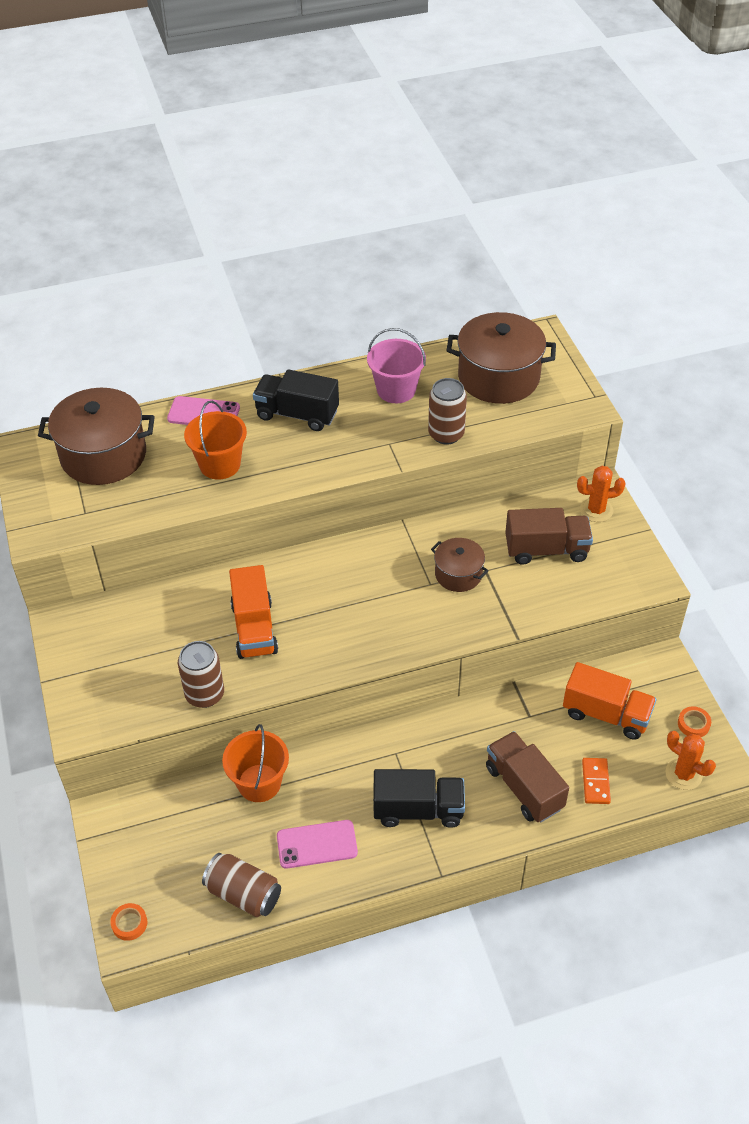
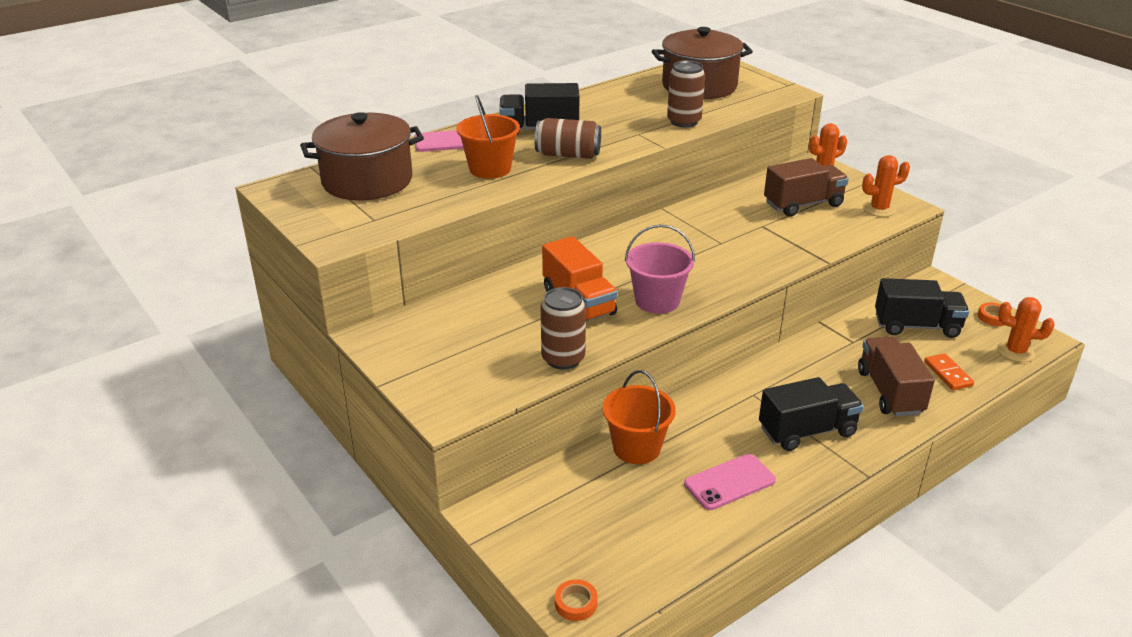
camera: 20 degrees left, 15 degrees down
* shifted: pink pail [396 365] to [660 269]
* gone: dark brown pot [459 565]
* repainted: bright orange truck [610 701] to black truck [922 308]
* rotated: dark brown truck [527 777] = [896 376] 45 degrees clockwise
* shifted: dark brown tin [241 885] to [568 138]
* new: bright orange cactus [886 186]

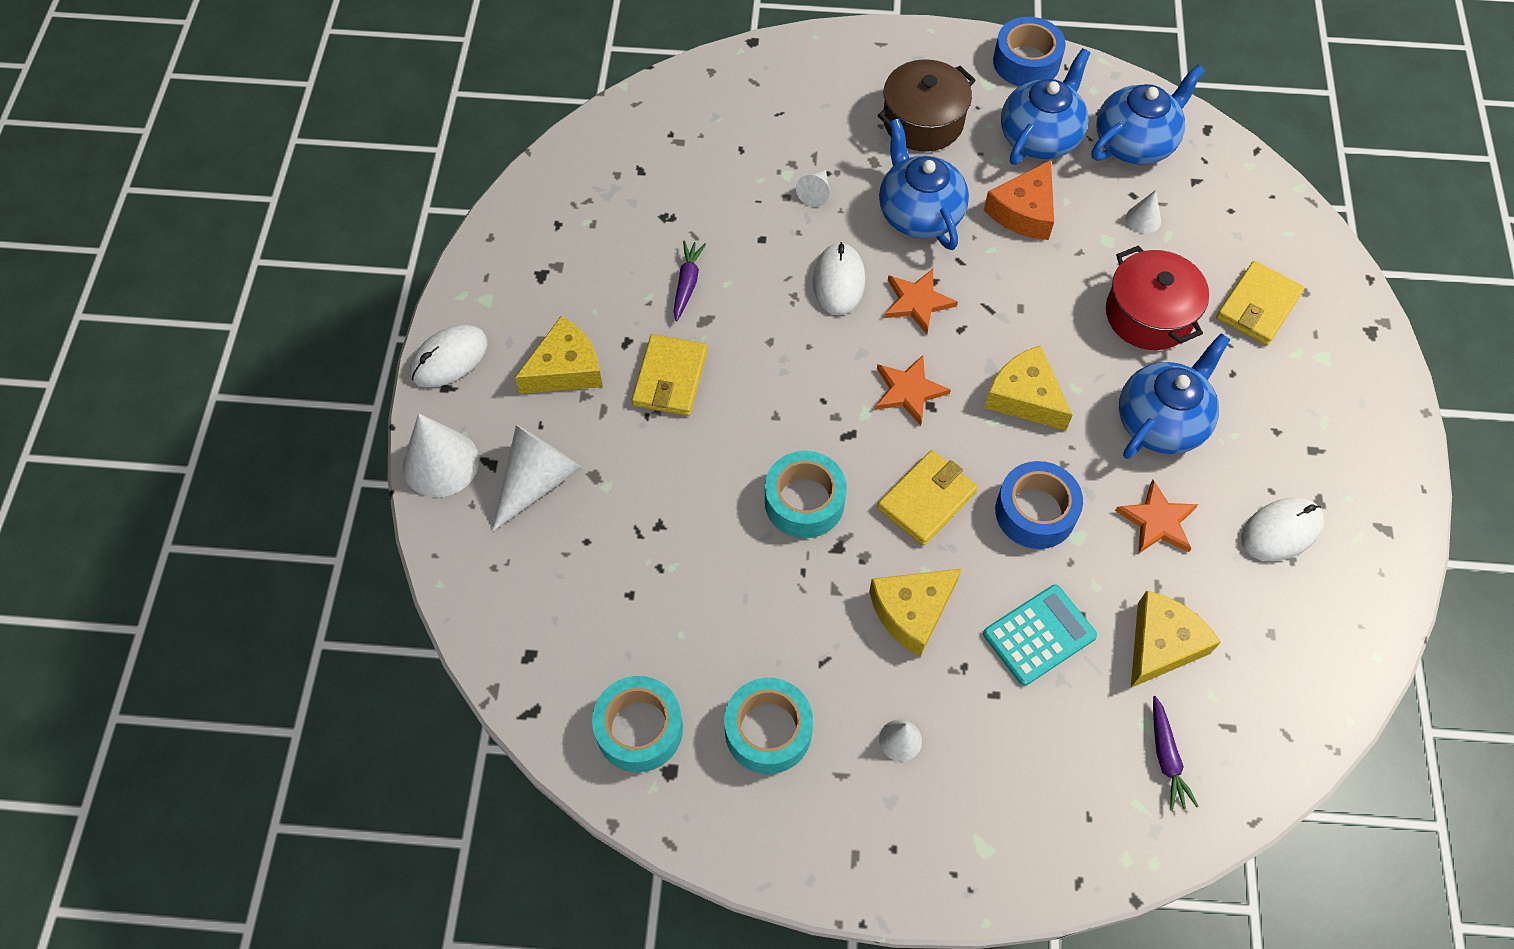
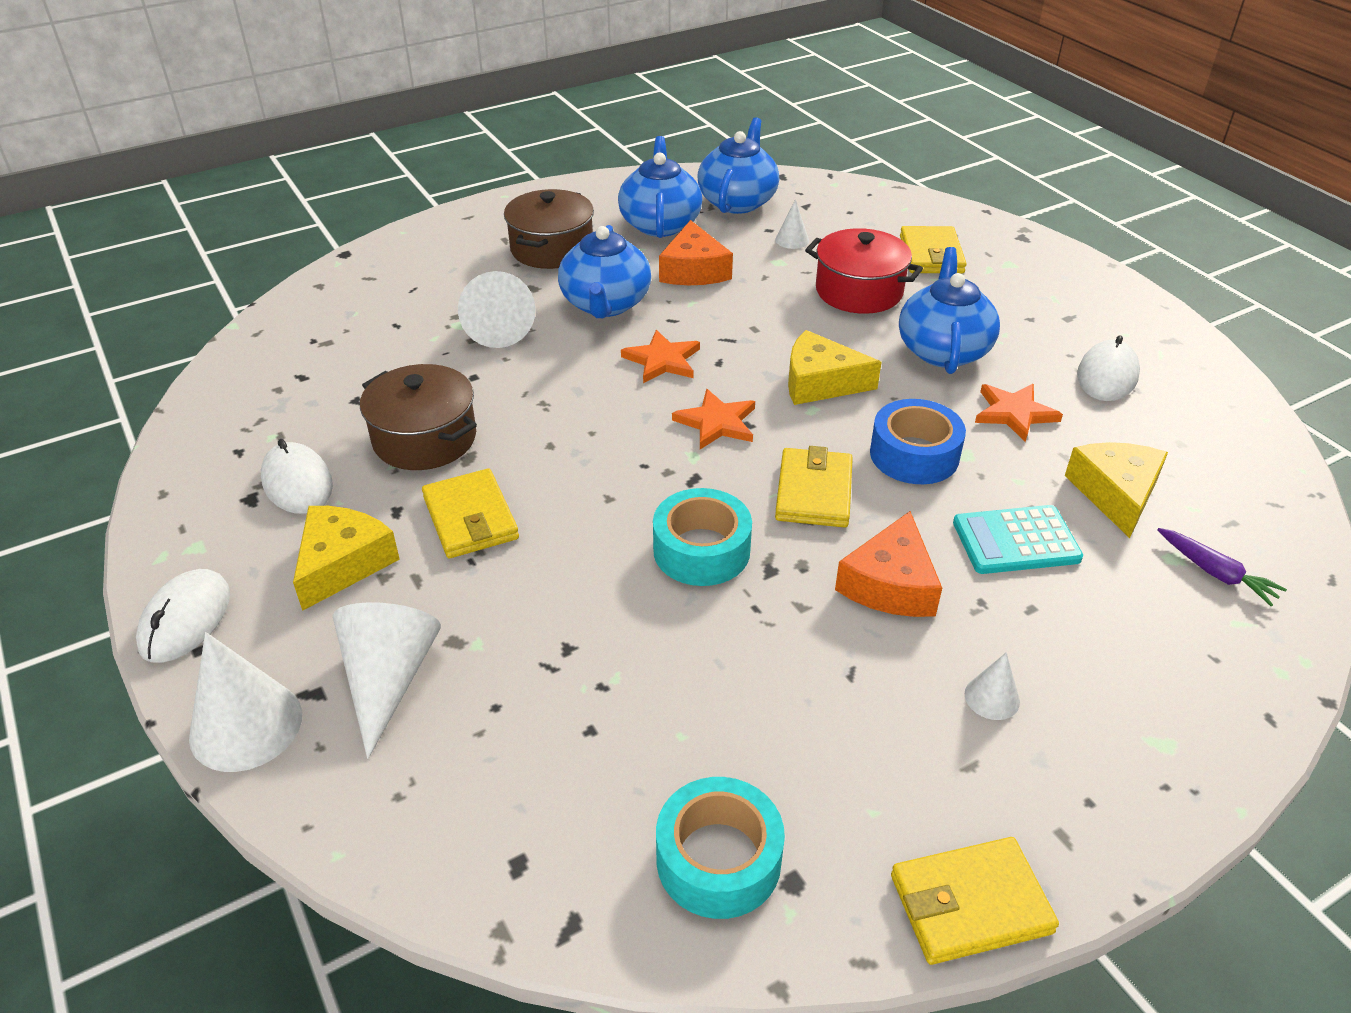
camera: 35 degrees left, 20 degrees down
* gone: cobalt sticky tape [1029 51]
* rotated: cobalt tea pot [924 184] = [604 271] 120 degrees counterclockwise
* scaled: snow-white cone shape [813 188] = [496 309] x1.97
* swapped: royal purple carrot [689 281] to dark brown pot [418 417]
* shifted: snow-white PC mouse [839 278] to [297 476]
* repainted: yellow cheese wedge [915 613] to bright orange cheese wedge [888 564]
* rotated: teal adding machine [1040 635] = [1018 539] 120 degrees counterclockwise
* gone: teal sticky tape [768 726]
* new: yellow billfold [975 901]

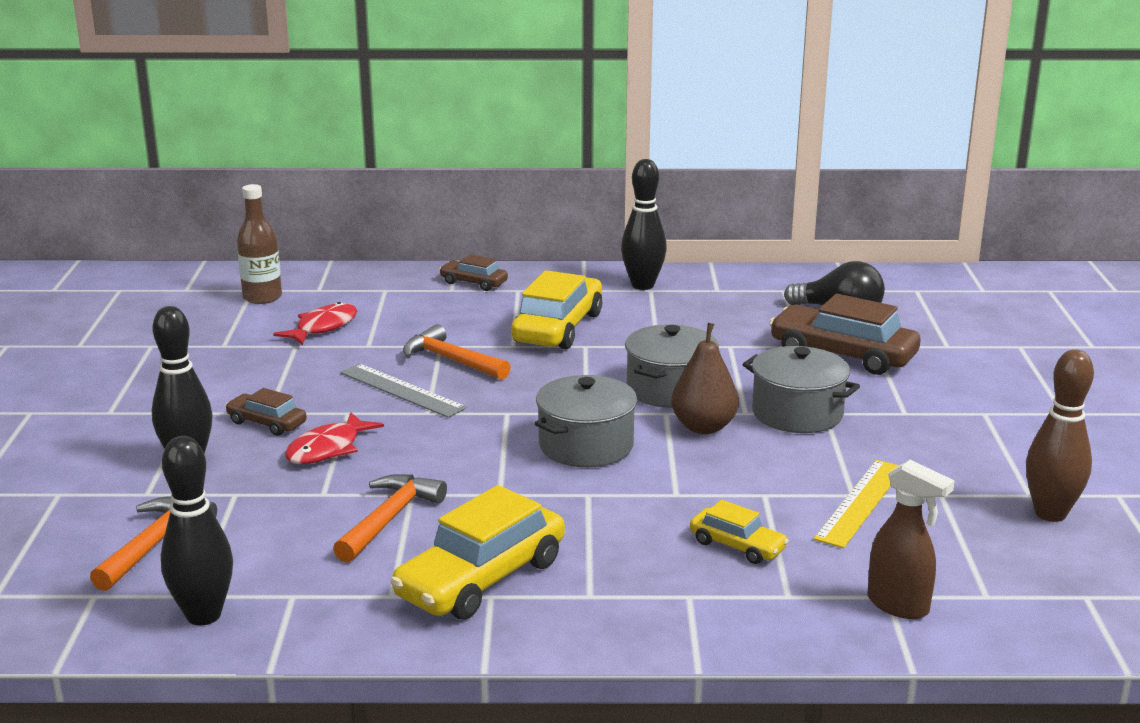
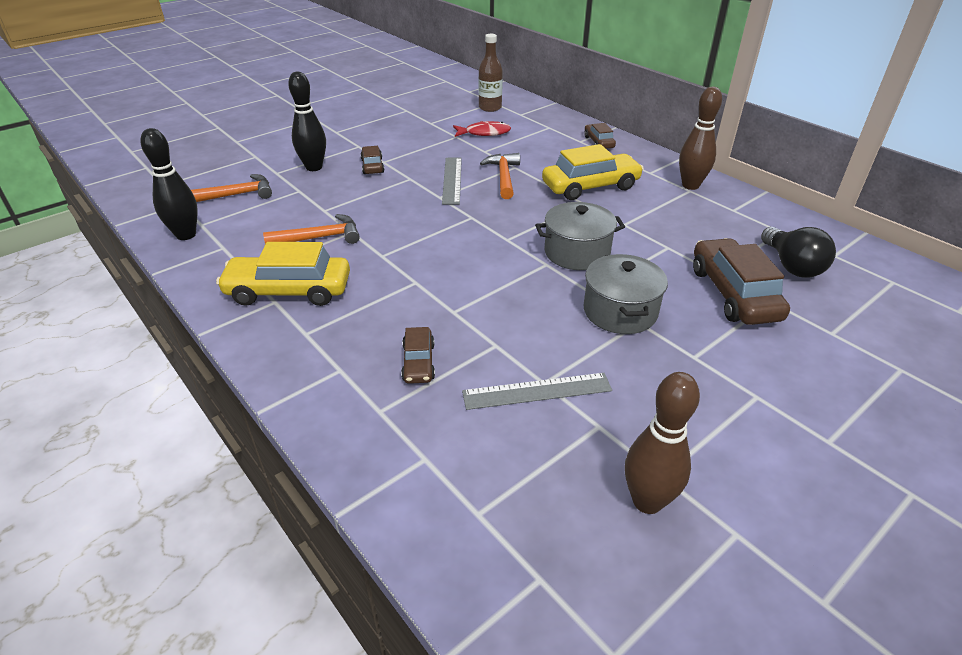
camera: 50 degrees right, 15 degrees up
* repainted: black tenpin [644 224] to dark brown tenpin [700 138]
* gone: dark brown toy pear [705 378]
* gone: ash-grey pot [585 421]
* gone: crimson fish [334 438]
* repainted: yellow straightedge [856 504] to ash-grey straightedge [537 391]
* gone: dark brown spray bottle [911 539]
* repainted: yellow car [739 532] to dark brown car [418 355]

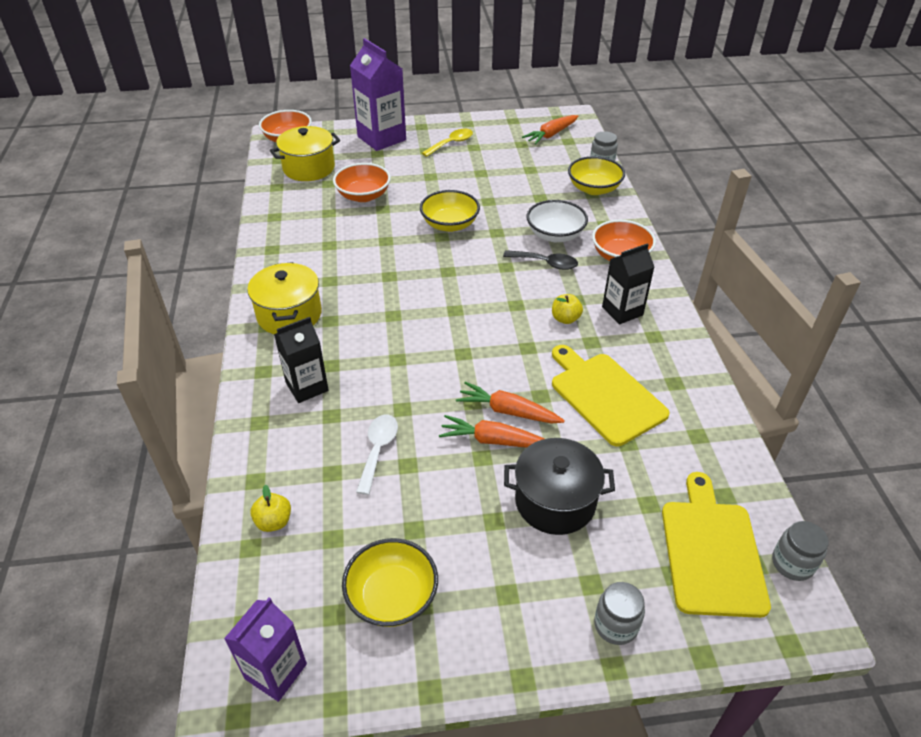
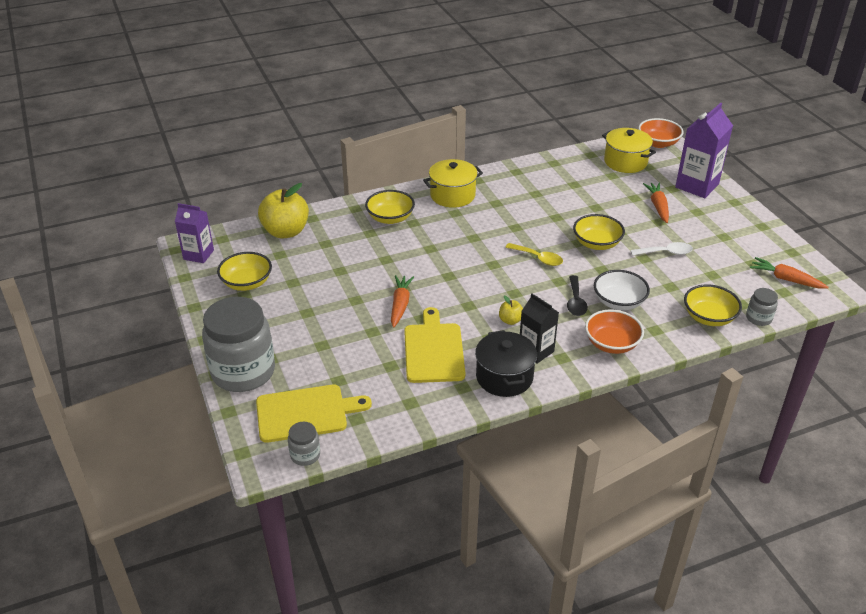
camera: 75 degrees right, 5 degrees down
* shifted: yellow teaspoon [447 143] to [534 254]
* gone: bright orange bowl [362 182]
* swapped: black juice carton [301 360] to yellow bowl [390 207]
* rotated: yellow cutting board [611 395] = [435 345] 45 degrees counterclockwise
* shifted: snow-white teaspoon [377 455] to [662 249]
* shifted: bright orange carrot [491 431] to [656 203]
* shifted: black pot [559 486] to [506 363]
* scaled: yellow apple fruit [270 508] = [283 210] x2.20
* scaled: ash-grey jar [619 613] = [238 344] x2.32

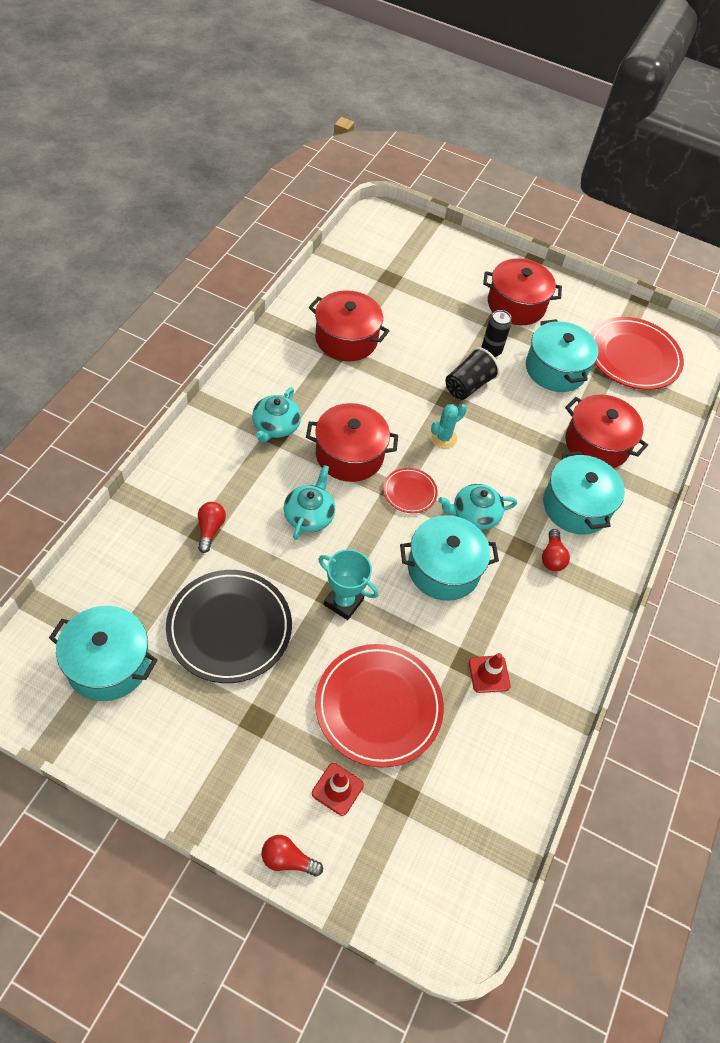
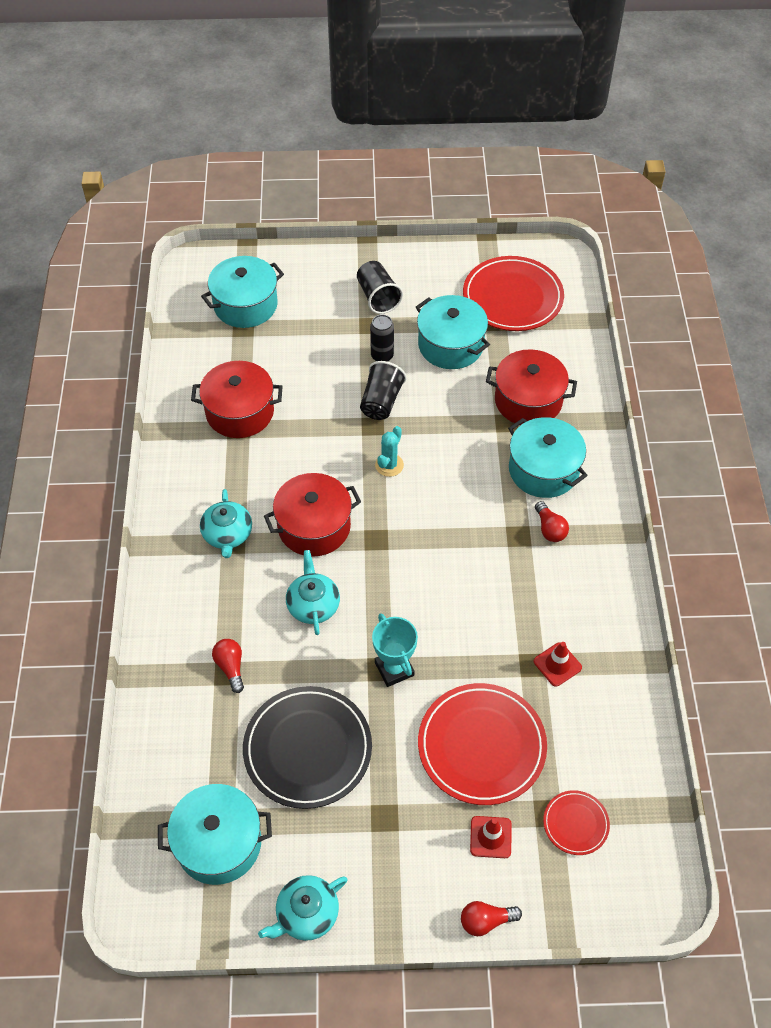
camera: 20 degrees left, 0 degrees up
* swapped: crimson pot [522 291] to black beaker [380 287]
* shifted: crimson flat dish [410 490] to [576 822]
* shifted: teal tea pot [477 507] to [302 908]
* shifted: teal pot [449 558] to [242 292]
* rotated: teal prize cup [348 584] = [395 650] 60 degrees clockwise

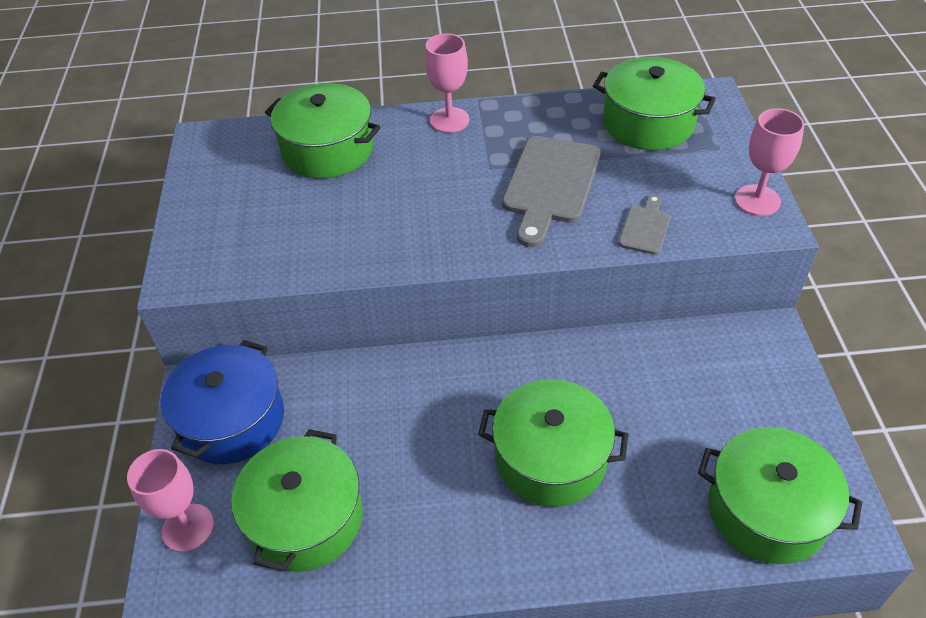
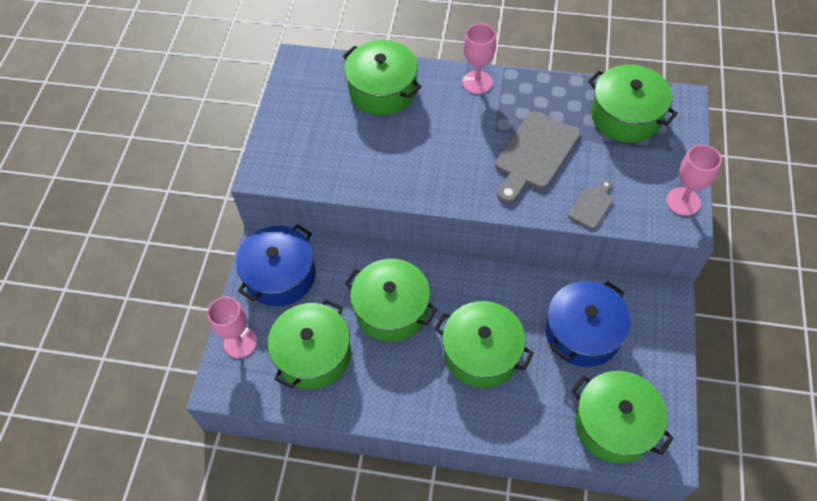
camera: 15 degrees right, 10 degrees up
* new: green pot [391 300]
* new: cobalt pot [588 324]

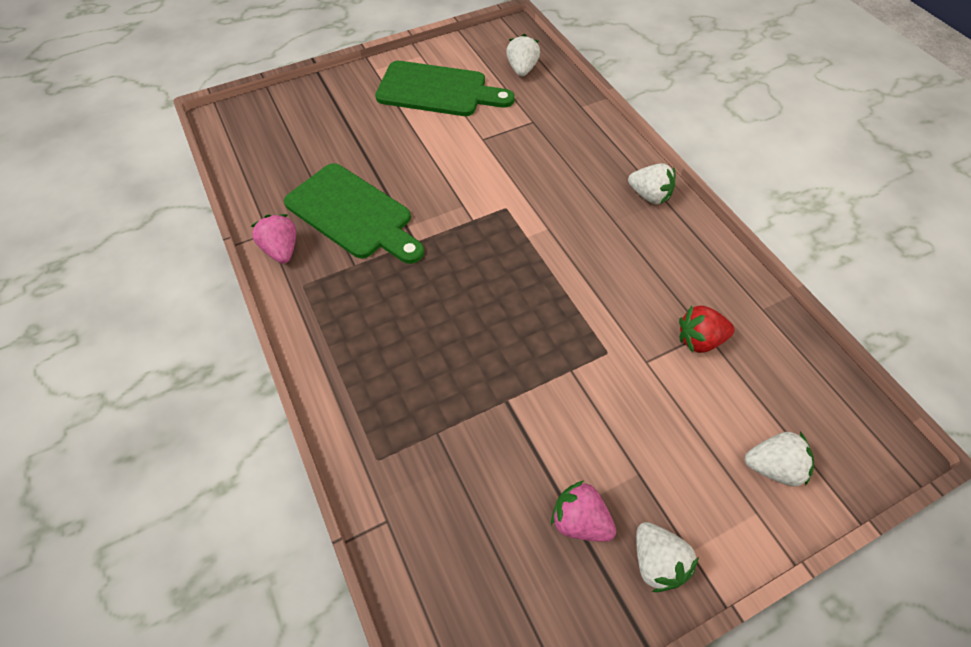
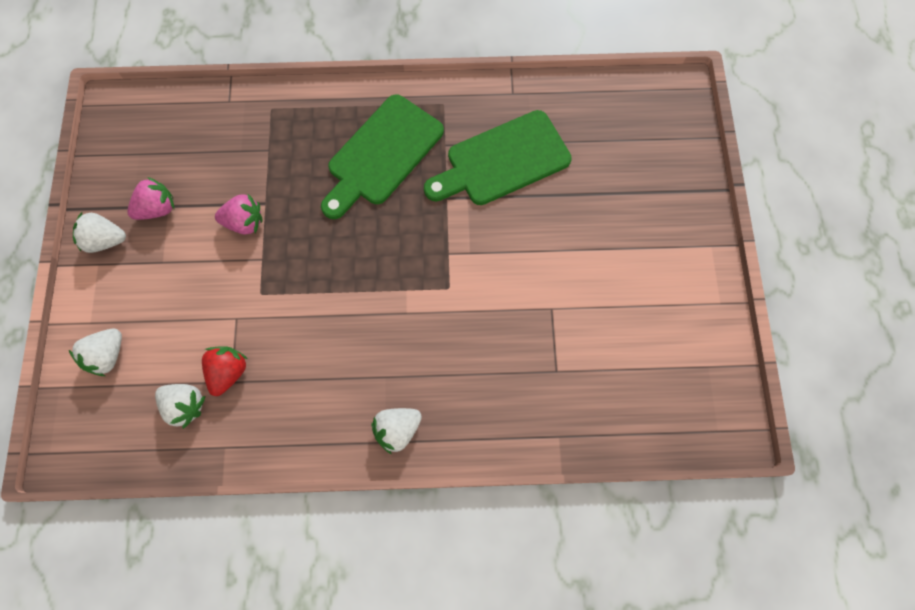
camera: 115 degrees right, 15 degrees up
* shifted: snow-white toy strawberry [523 55] to [180 406]
* shifted: green cutting board [445 88] to [382 156]
* shifted: pink toy strawberry [273 238] to [239 214]

